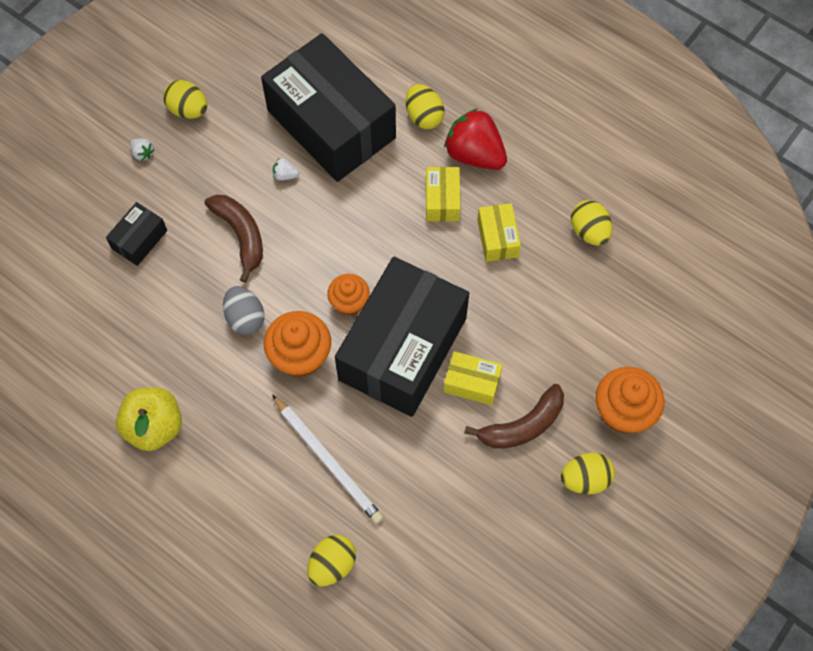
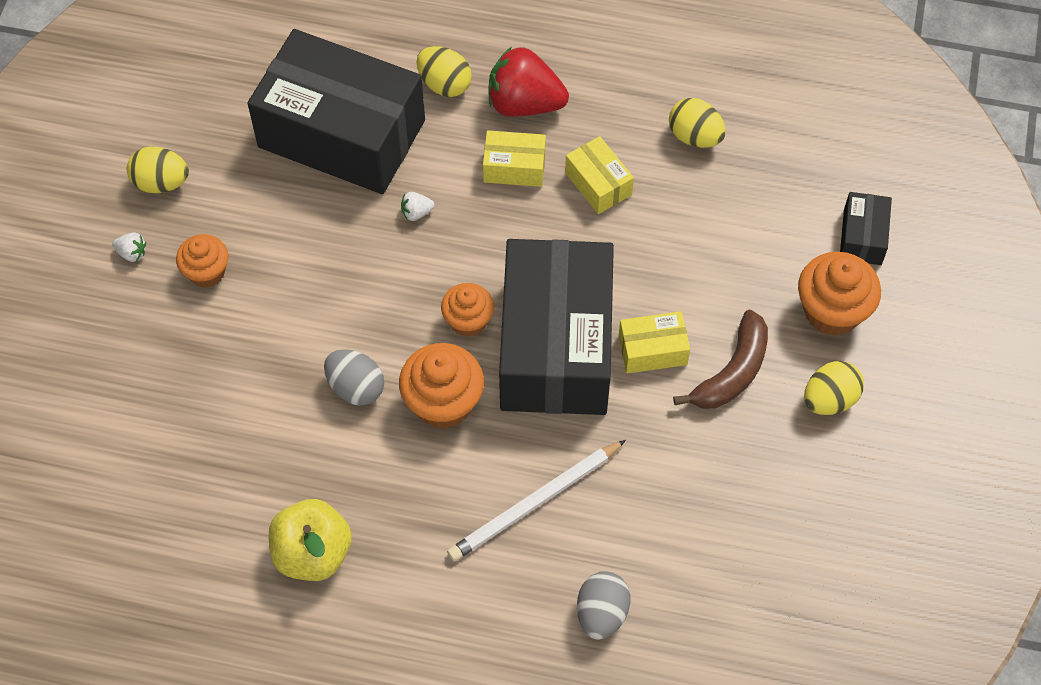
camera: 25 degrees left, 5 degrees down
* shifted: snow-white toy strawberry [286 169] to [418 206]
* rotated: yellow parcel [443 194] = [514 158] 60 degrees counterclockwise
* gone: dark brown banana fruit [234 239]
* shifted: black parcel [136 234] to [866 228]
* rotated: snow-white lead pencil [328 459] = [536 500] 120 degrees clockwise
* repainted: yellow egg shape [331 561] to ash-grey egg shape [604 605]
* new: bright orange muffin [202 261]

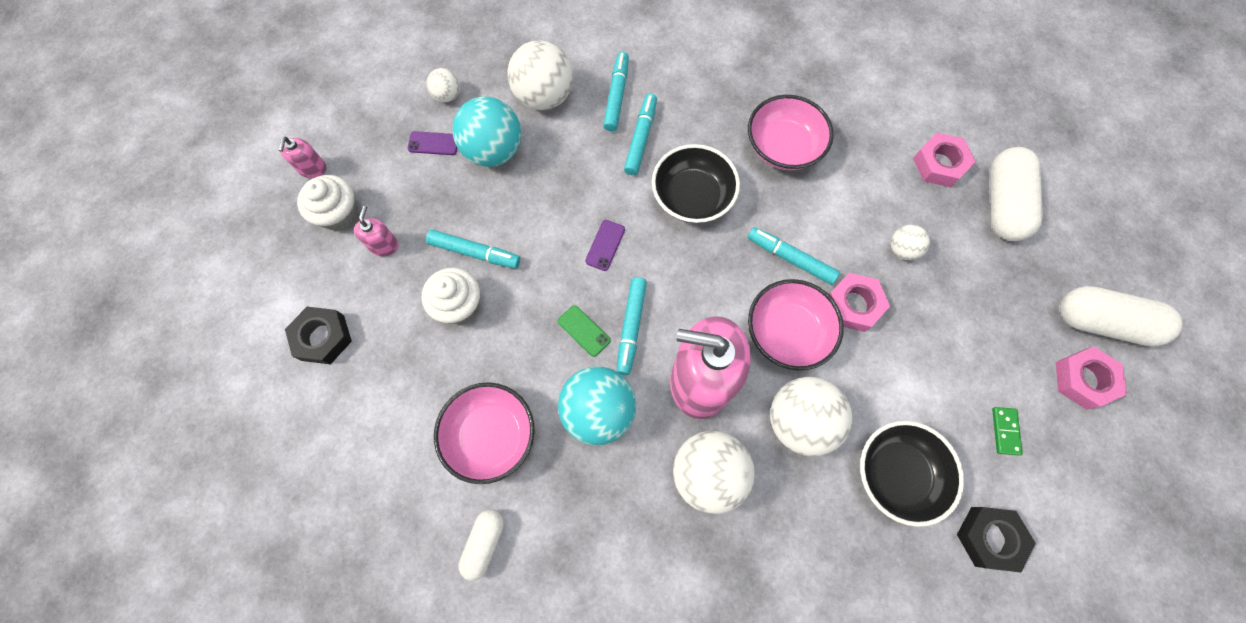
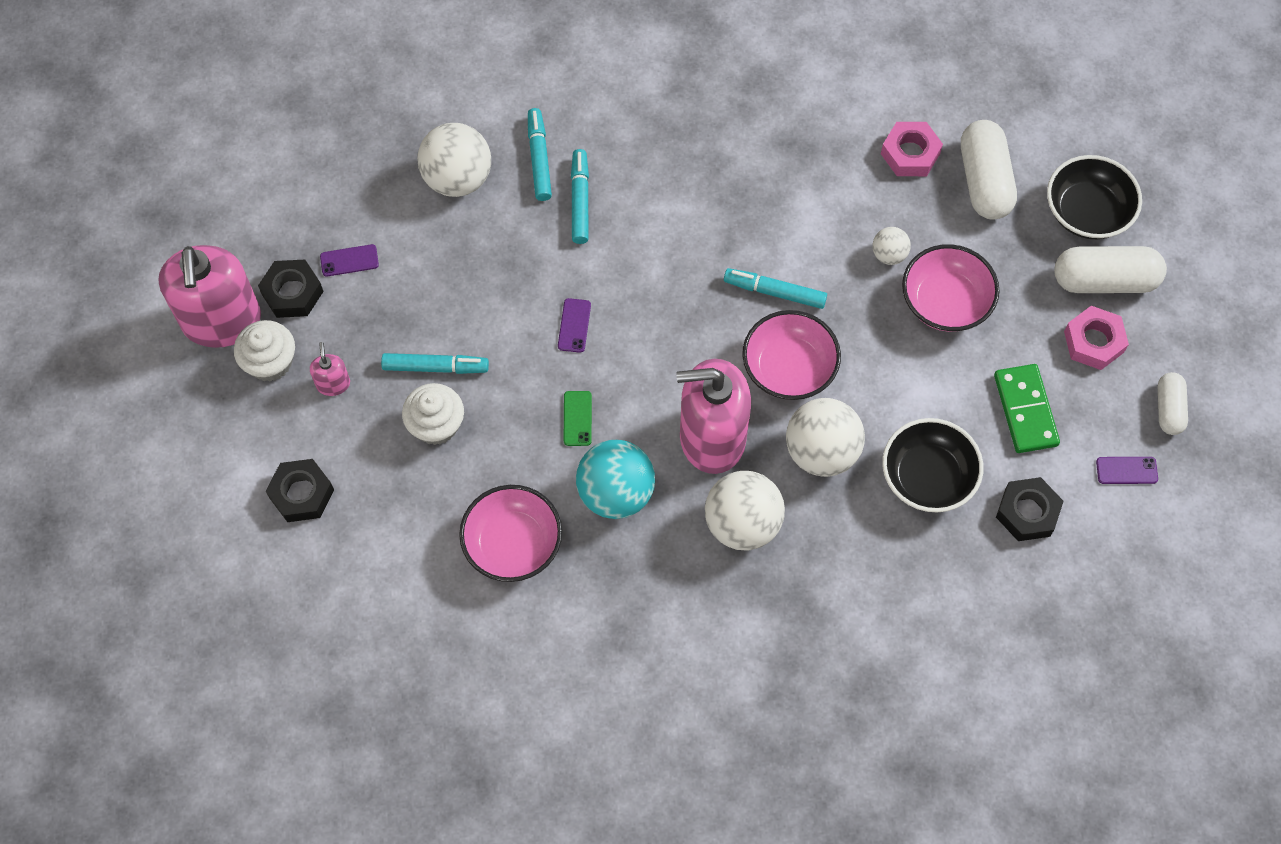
camera: 15 degrees left, 5 degrees down
* gone: snow-white sphere [443 85]
* shifted: pink bowl [791 132] to [950 288]
* gone: teal sphere [486 132]
* scaled: pink pump bottle [303 157] = [210 296] x2.38
* shifted: black bowl [696 183] to [1094 197]
* gone: pink hexagon nut [859 302]
* gone: teal marker pen [631 326]
* rotated: green phone [584 331] = [578 418] 60 degrees clockwise
* scaled: green domino tile [1007 431] = [1027 408] x1.88
* shifted: snow-white pill [481 545] to [1173 403]
* new: black hexagon nut [291 289]
* new: royal purple phone [1127 470]

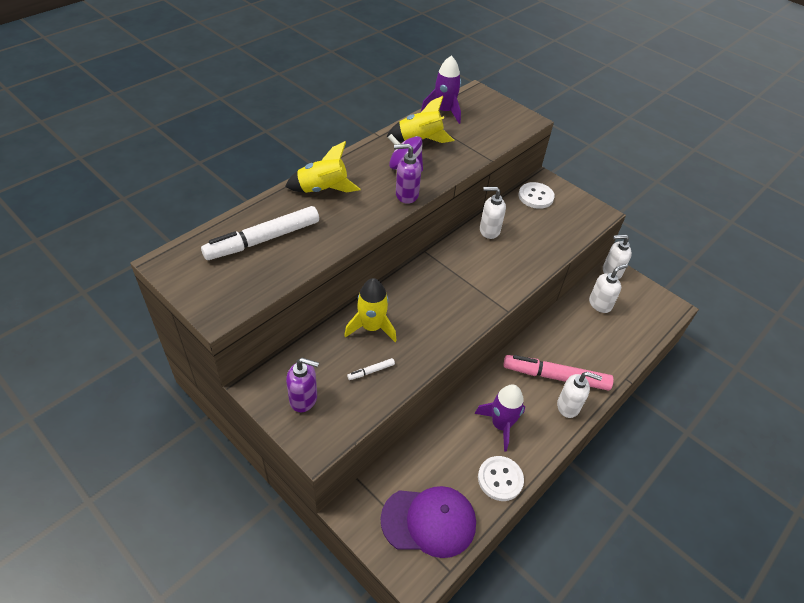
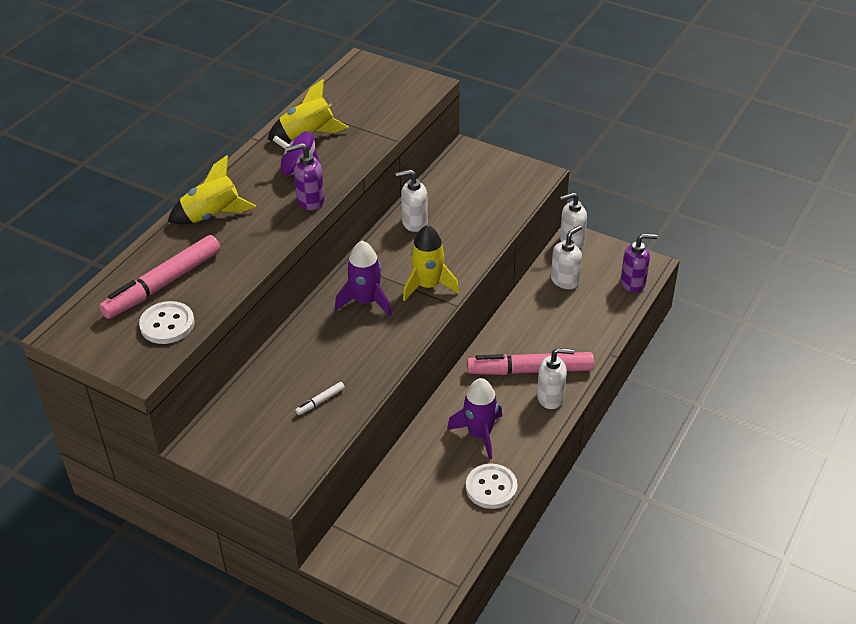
camera: 10 degrees left, 5 degrees down
* shifted: royal purple toy rocket [441 90] to [363 278]
* shifted: snow-white button [537 195] to [166 322]
* repainted: snow-white marker pen [260 233] to pink marker pen [160 277]
* shifted: yellow toy rocket [370 310] to [431 263]
* shifted: royal purple pump bottle [302 385] to [639 263]
* gone: royal purple peaked cap [428 522]

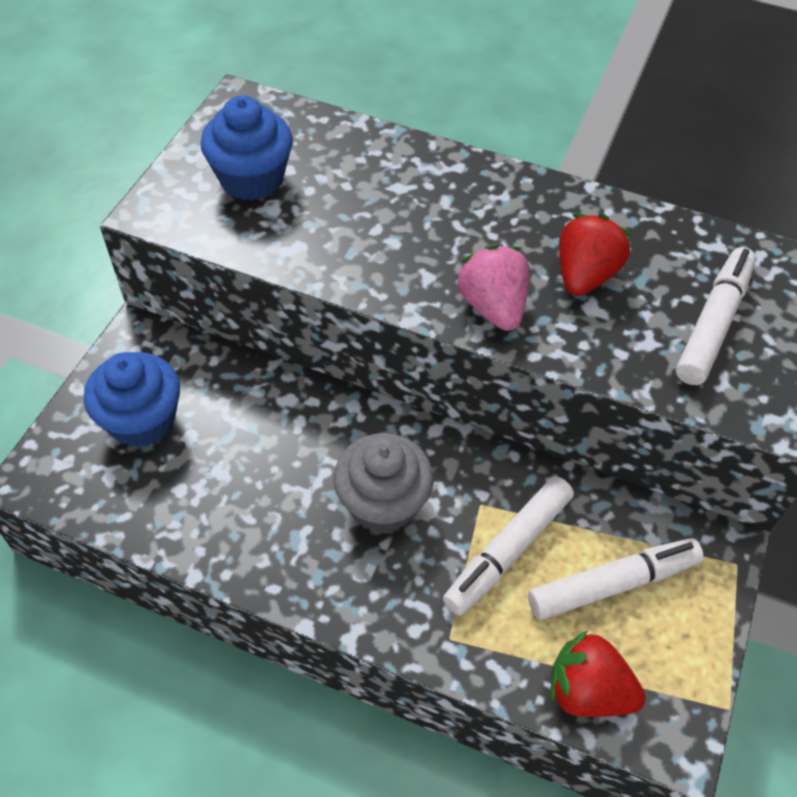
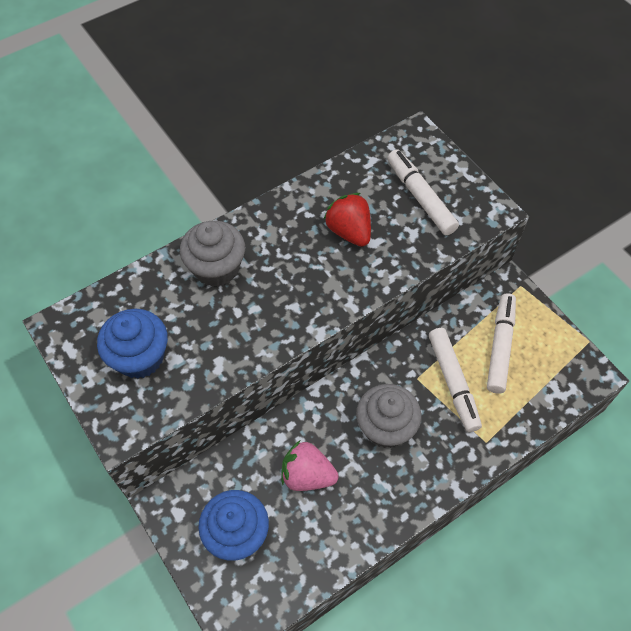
camera: 55 degrees left, 5 degrees up
* shifted: pink toy strawberry [493 287] to [309 465]
* gone: crimson toy strawberry [598 673]
* new: ash-grey muffin [212 254]

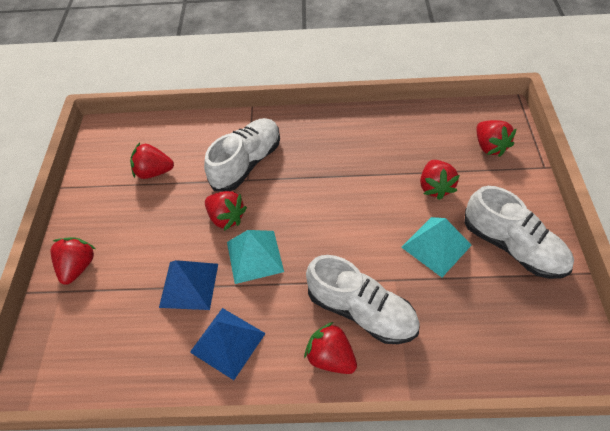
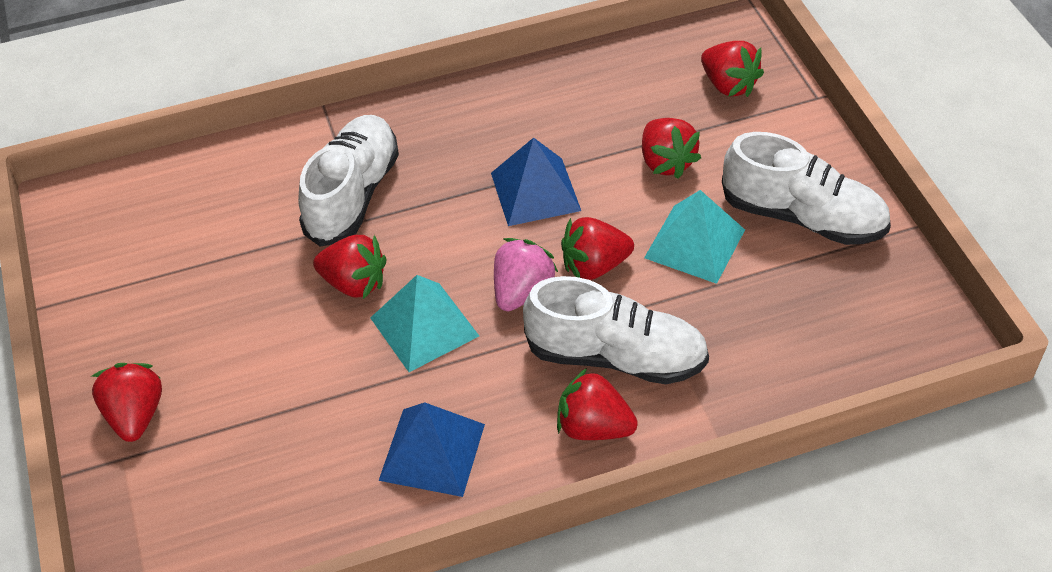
camera: 20 degrees left, 5 degrees down
* shifted: crimson toy strawberry [152 161] to [597 248]
* shifted: cobalt pyramid [188 285] to [536 182]
* new: pink toy strawberry [526 274]

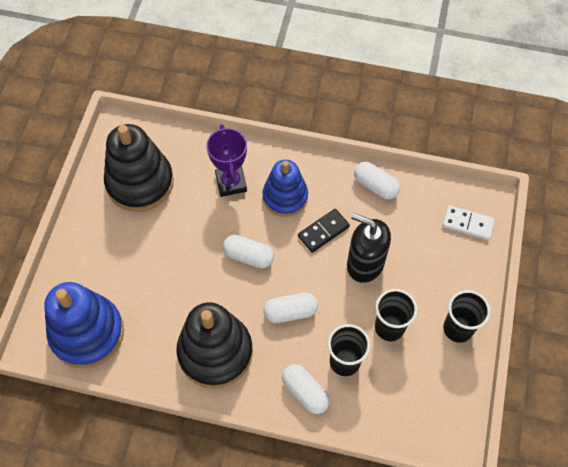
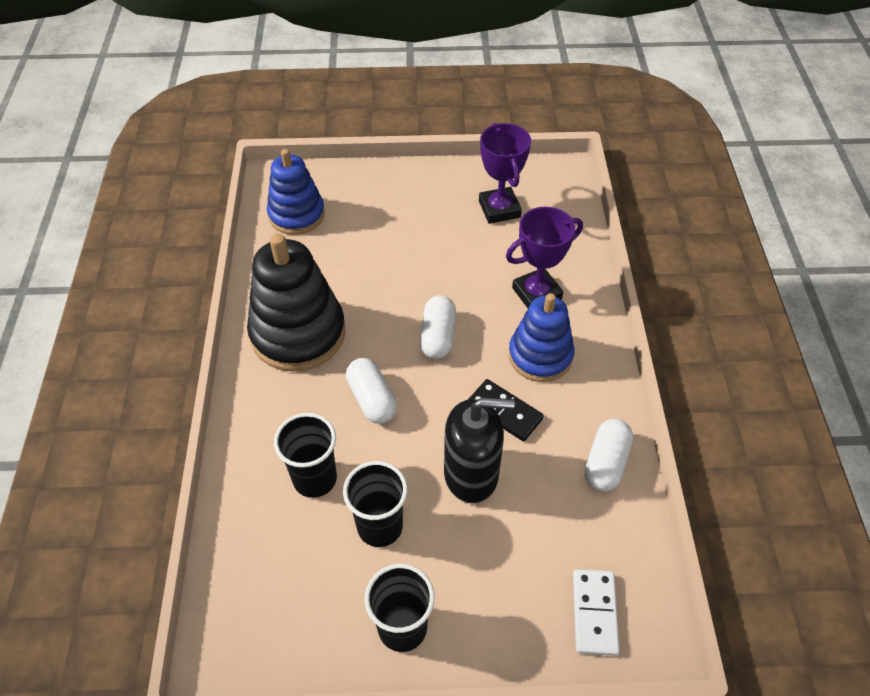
camera: 75 degrees right, 10 degrees down
* swapped: black ring stacker [139 168] to royal purple prize cup [505 173]
* rotated: black pump bottle [369 248] = [479 451] 75 degrees clockwise
* scaled: cobalt ring stacker [84 325] = [296 192] x0.67
* gone: snow-white pill [306 389]

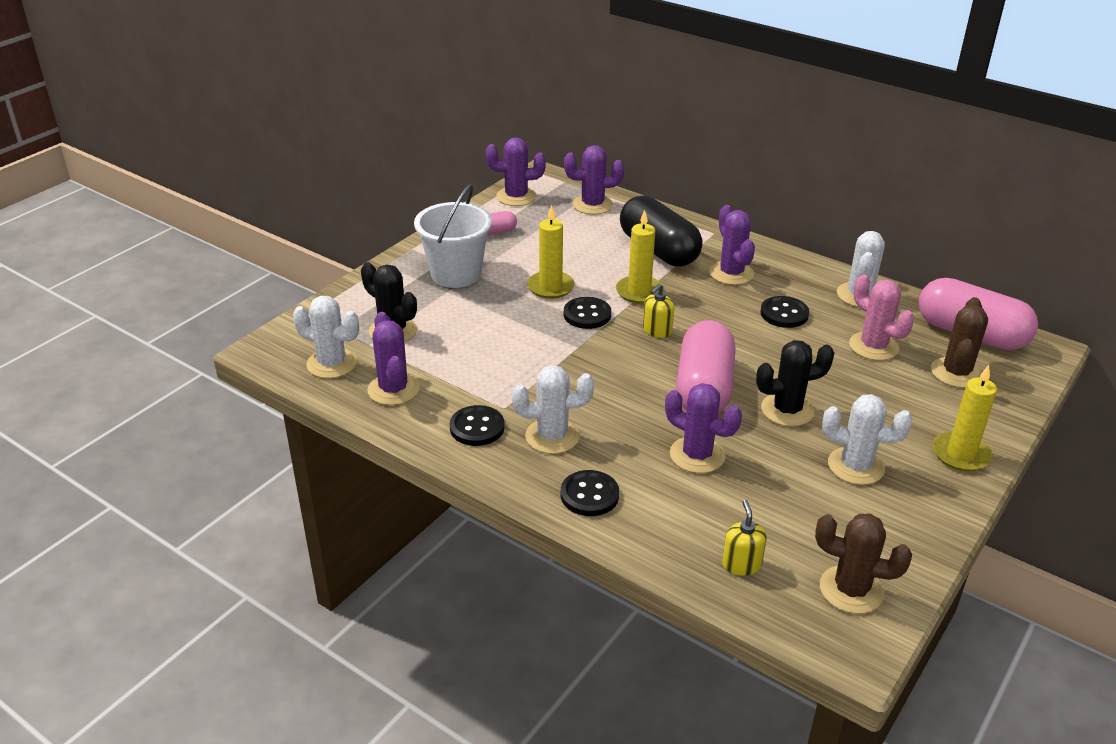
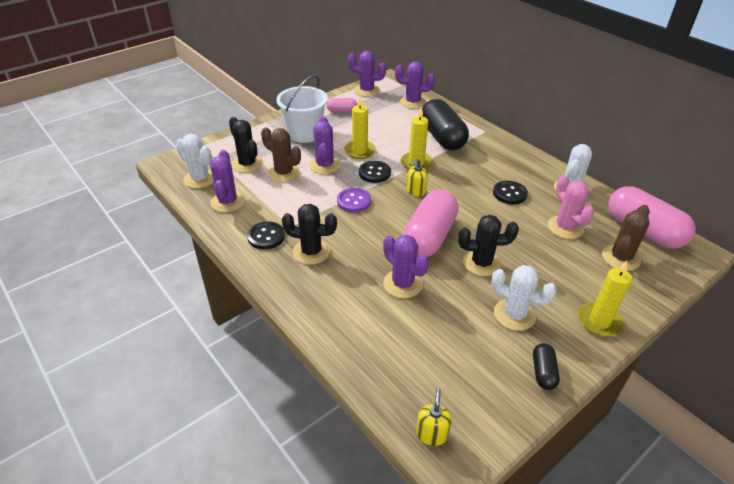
camera: 15 degrees right, 5 degrees up
* shifted: royal purple cactus [732 245] to [324 145]
* repainted: snow-white cactus [553 409] to black cactus [309 234]
* gone: black button [590 493]
* shifted: yellow pump bottle [744 538] to [434 417]
* shifted: dark brown cactus [863 564] to [281 154]
* new: royal purple button [354 200]
* new: black pill [546 366]

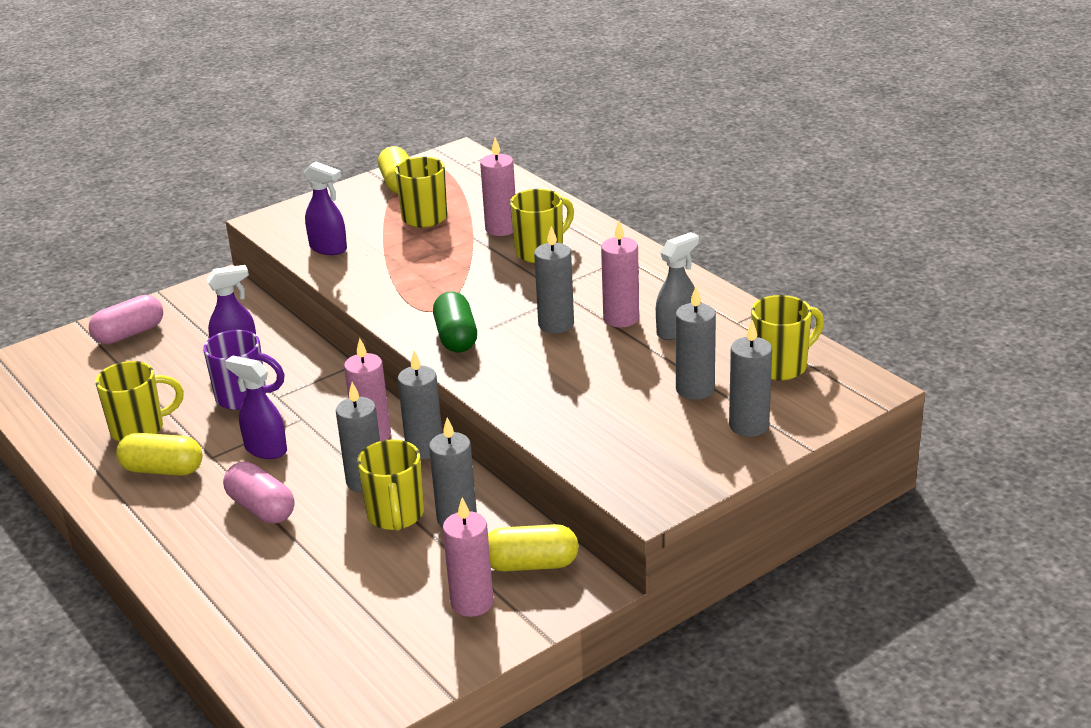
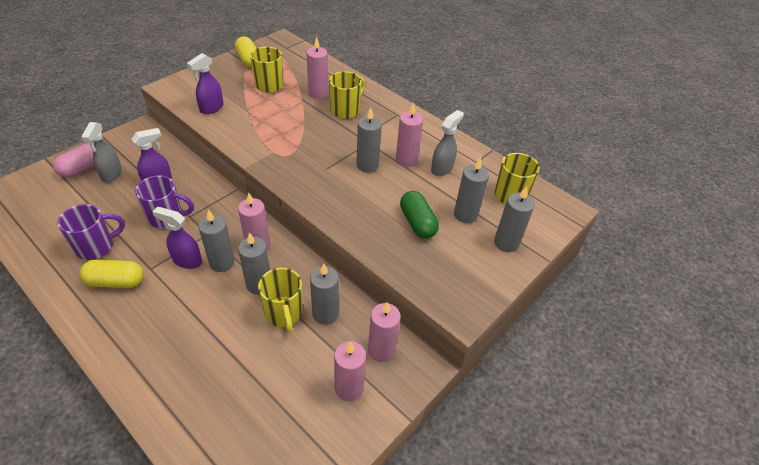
camera: 15 degrees left, 15 degrees up
* rotated: royal purple spray bottle [325 208] = [205 83] 105 degrees clockwise
* shifted: green pill [455 322] to [419 215]
* shifted: ash-grey wax candle [420 405] to [216 241]
* repainted: yellow coffee mug [140 401] to royal purple coffee mug [91 232]
* gone: pink pill [259 493]
* swapped: yellow pill [533 548] to pink wax candle [384 332]
* new: ash-grey spray bottle [101 152]

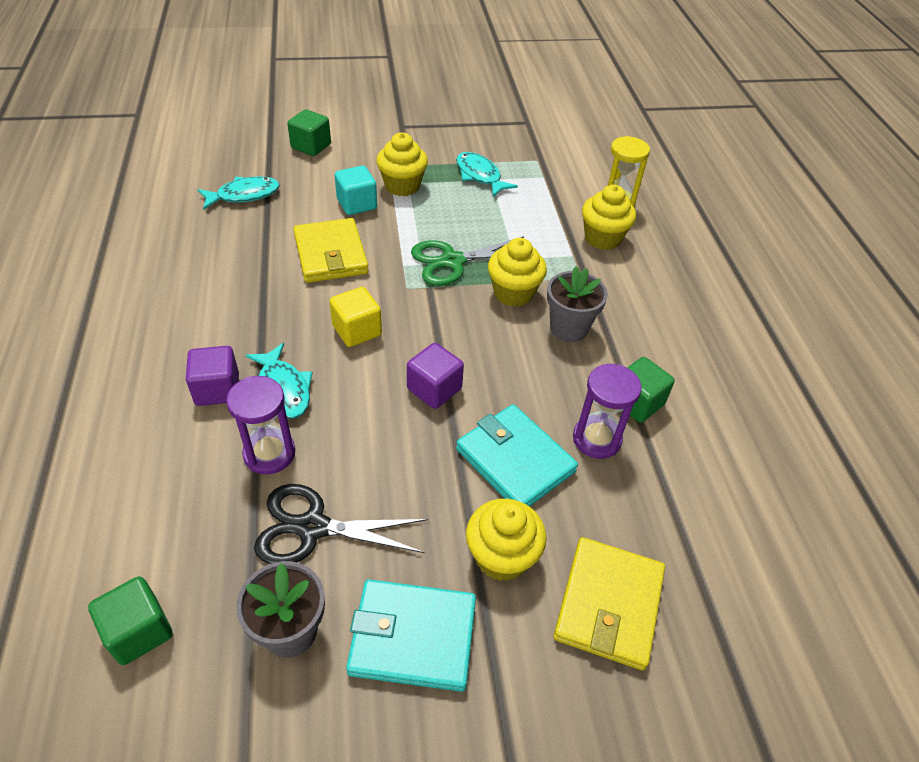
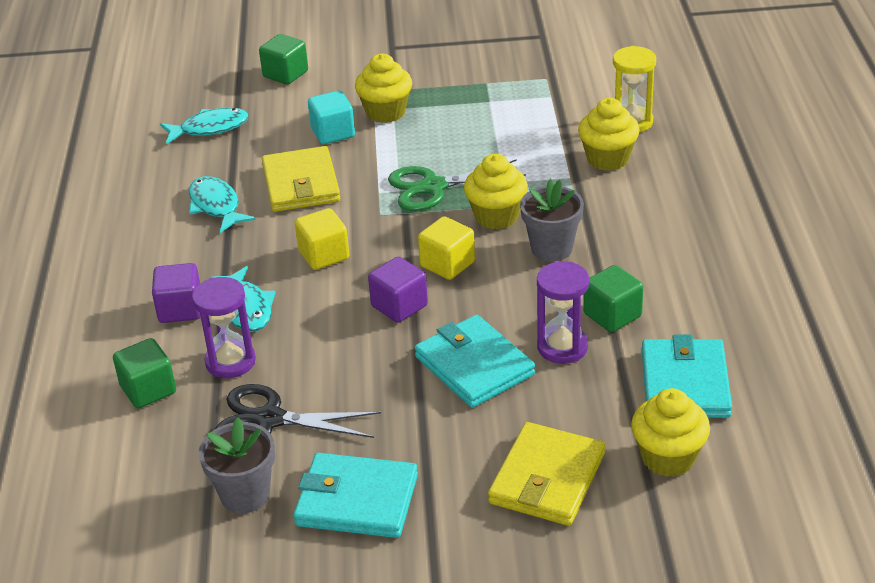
camera: 10 degrees right, 10 degrees down
* shifted: teal fish [487 174] to [222 204]
* shifted: yellow muffin [506 540] to [670 432]
* shifted: green cube [130 620] to [144 373]
* new: yellow cube [446 248]
* new: teal billfold [687 376]

